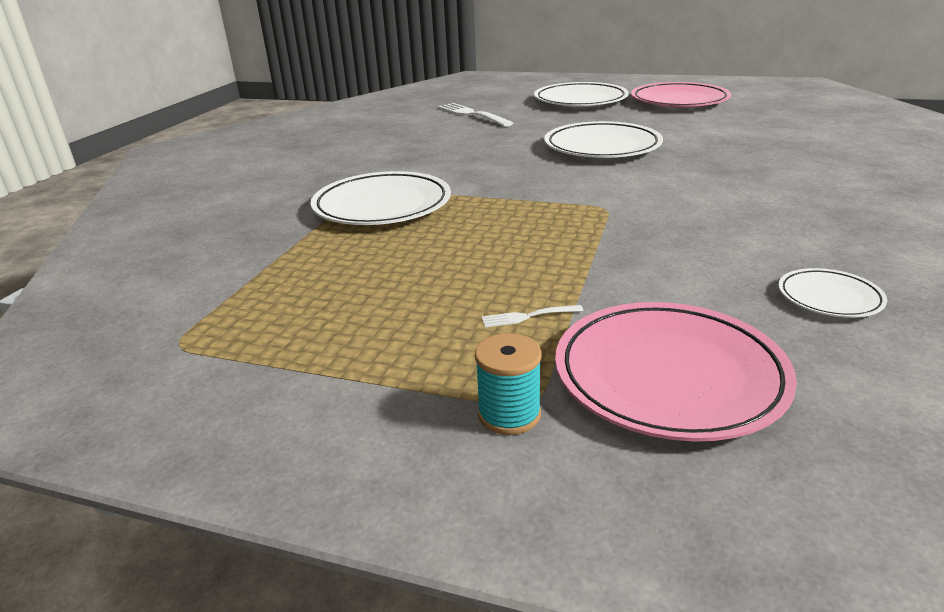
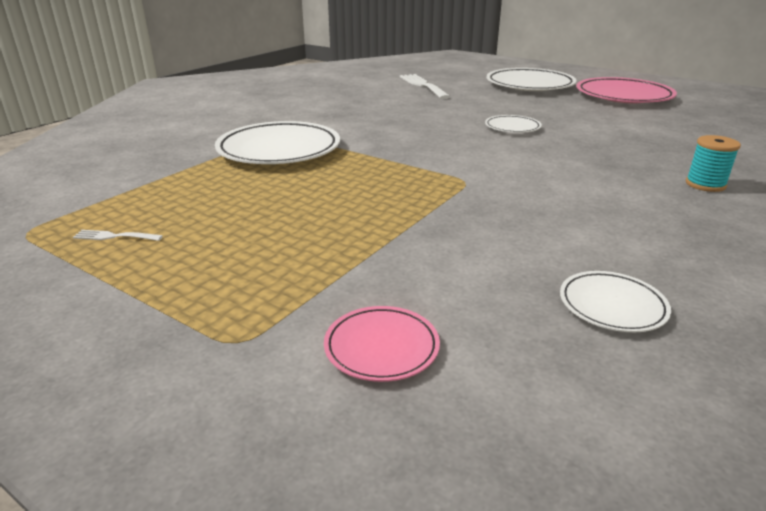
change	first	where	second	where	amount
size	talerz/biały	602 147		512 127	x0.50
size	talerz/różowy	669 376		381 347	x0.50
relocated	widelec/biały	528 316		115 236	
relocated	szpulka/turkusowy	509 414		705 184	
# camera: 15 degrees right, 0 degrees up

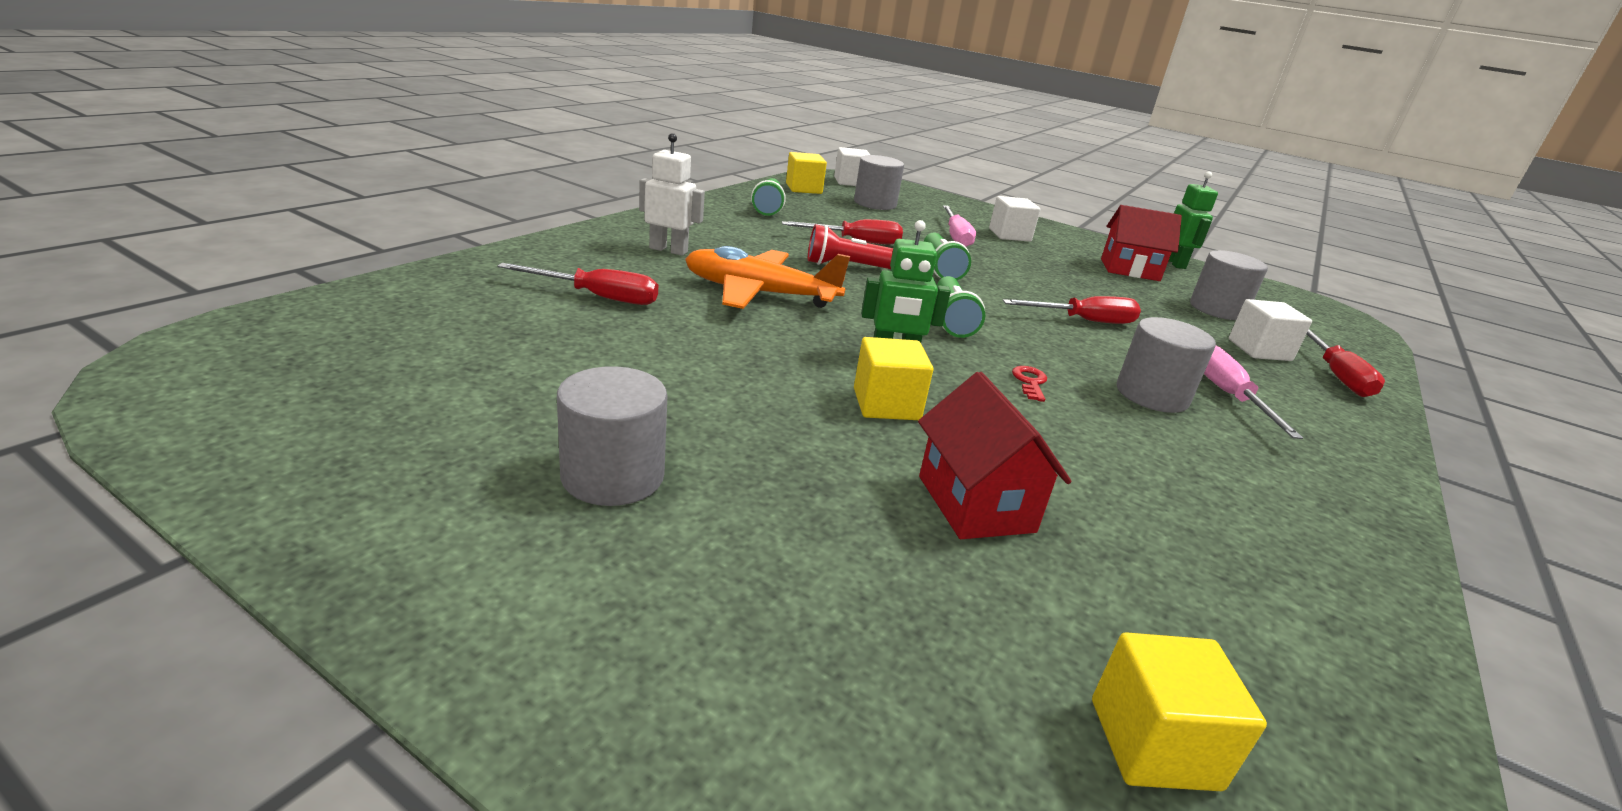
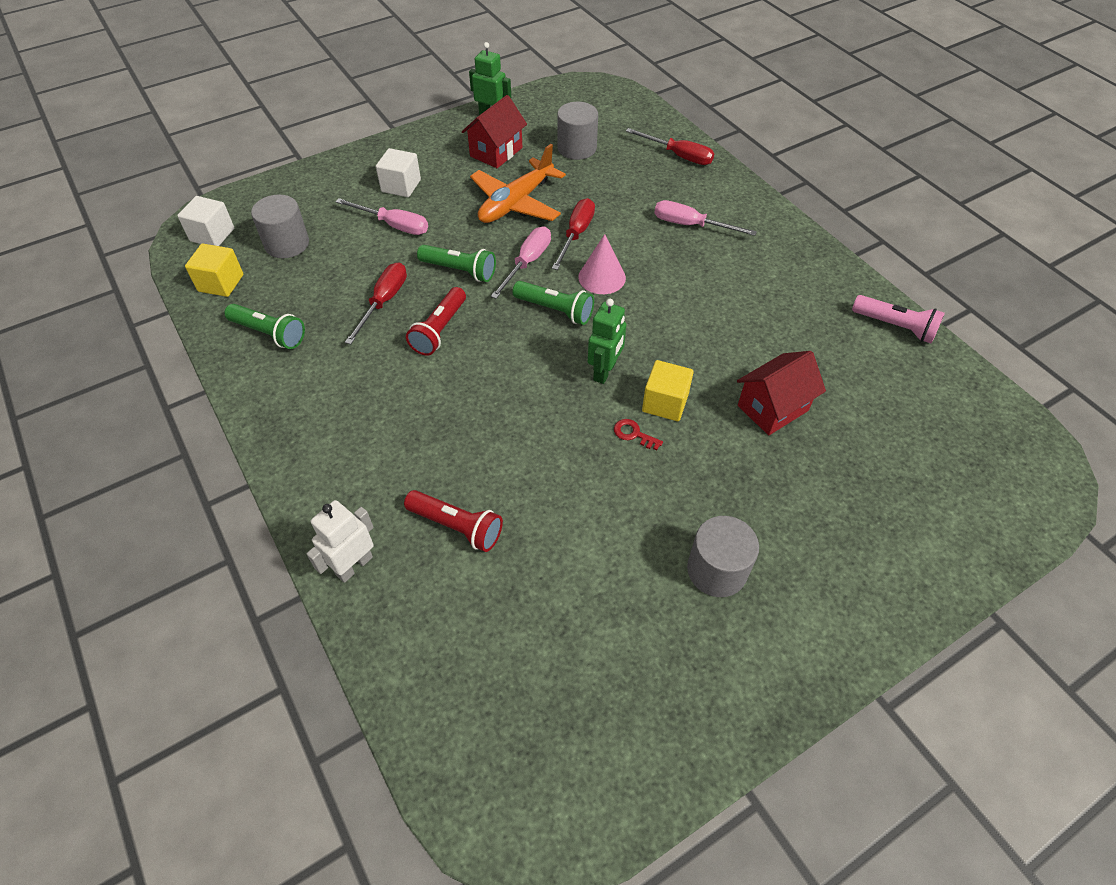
change	first	where	second	where	amount
relocated	robot/biały	668 250		354 565	
relocated	samolot/pomarańczowy	759 293		516 203	
exchanged	śrubokręt/czerwony	597 297	latarka/czerwony	456 526	
missing	sześcian/biały	1259 350			
missing	walec/szary	1152 395			
relocated	klucz/czerwony	1030 382		633 434	
spun	domek/czerwony	976 504		772 408	45 degrees counterclockwise
missing	sześcian/żółty	1154 744			
appeared			śrubokręt/różowy	527 263	
appeared			stożek/różowy	602 277	
appeared			latarka/różowy	895 326	
# camera: 60 degrees left, 25 degrees up

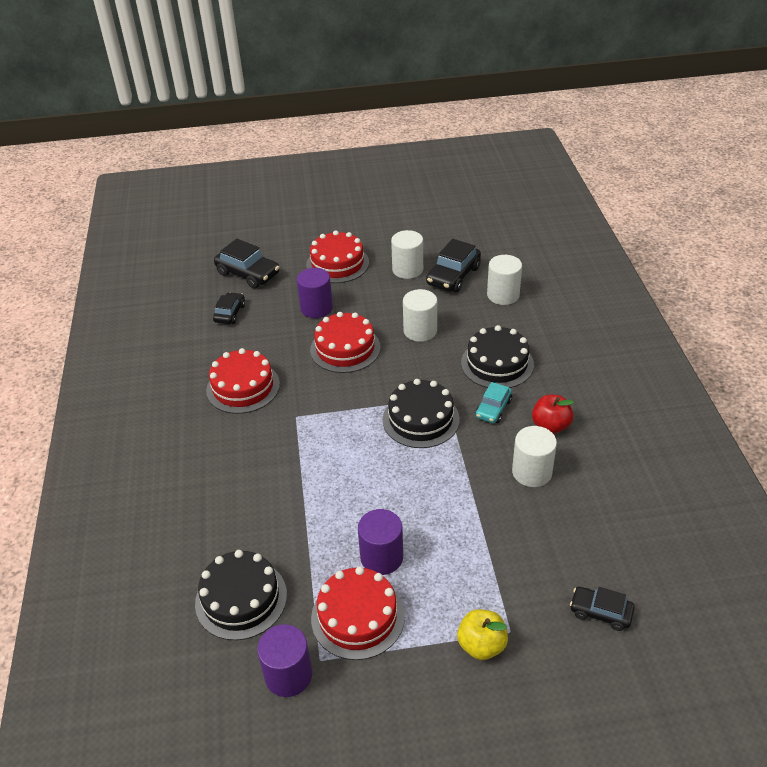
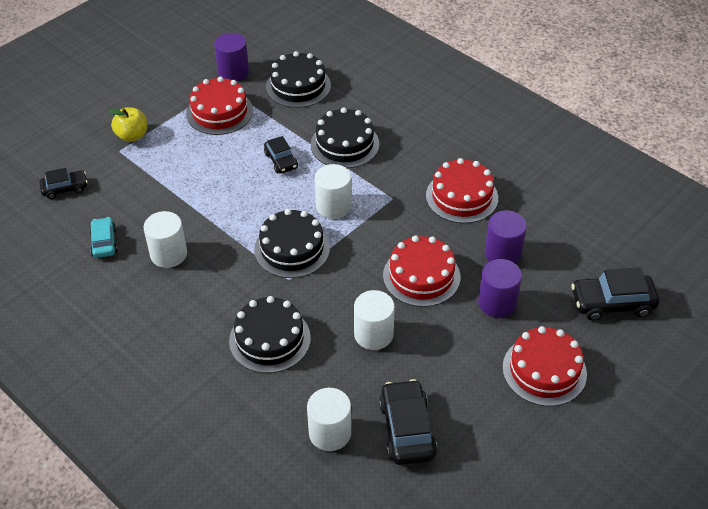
change	first	where	second	where	amount
relocated	walec/biały	407 269		333 206	
relocated	samochód/czarny	230 313		281 160	
relocated	samochód/turkusowy	493 409		104 242	
missing	jabłko/czerwony	550 426			
relocated	walec/fioletowy	381 557		502 253	
appeared			tort/czarny	345 144	
# camera: 140 degrees right, 5 degrees up

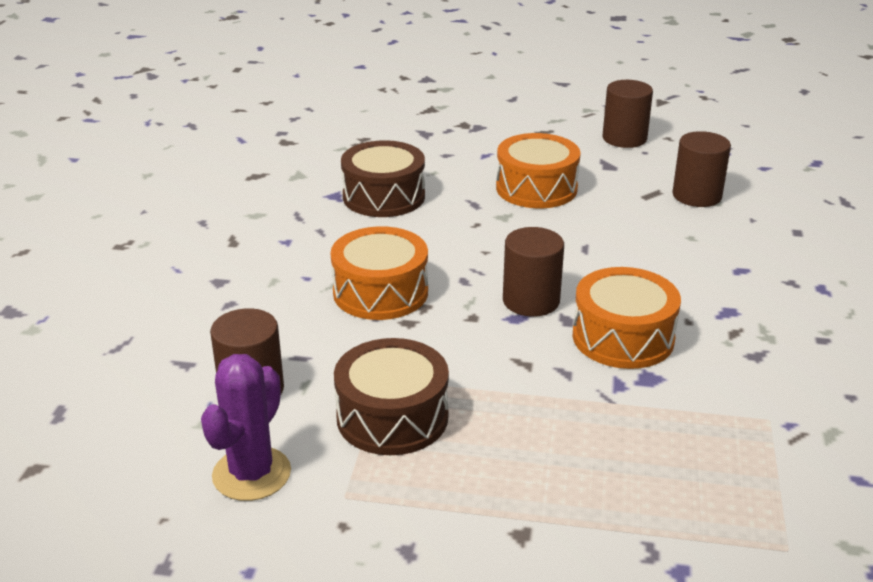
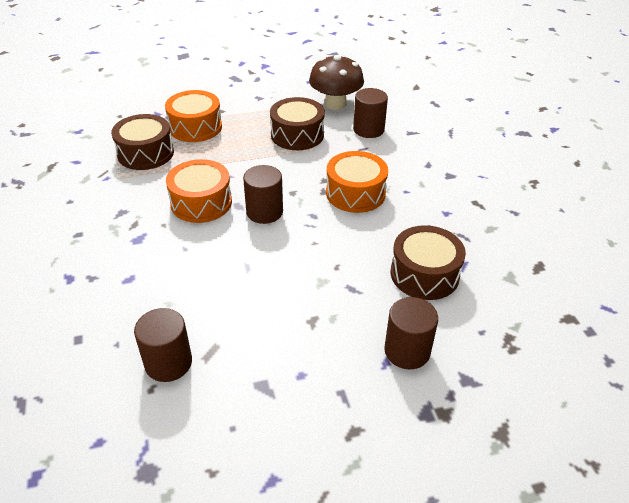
change	first	where	second	where	amount
relocated	walec/brązowy	624 138		407 351	
relocated	bęben/pomarańczowy	536 188		195 127	
exchanged	kaktus/fioletowy	251 474	grzyb/brązowy	335 104	
appeared			bęben/brązowy	145 153	
# camera: 155 degrees right, 10 degrees up

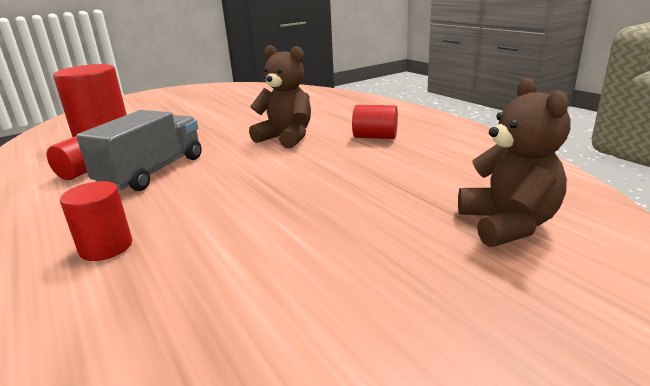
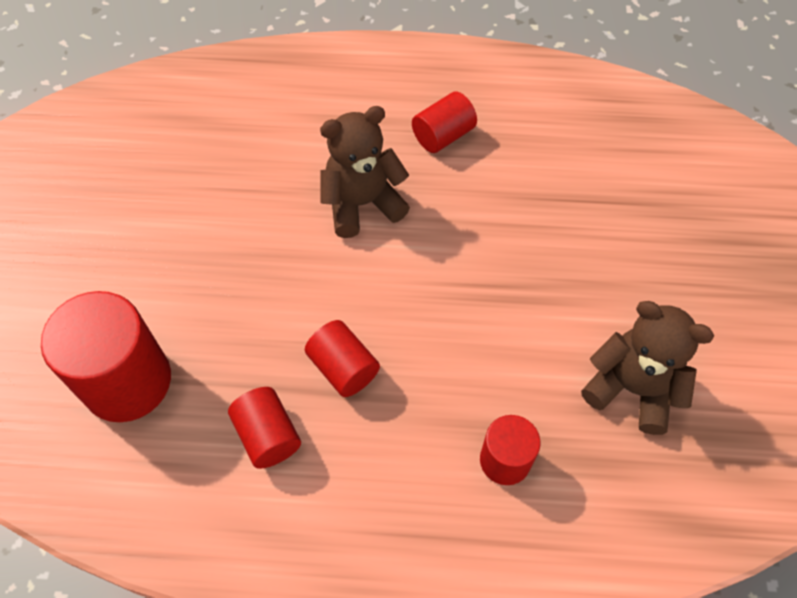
change	first	where	second	where	amount
relocated	miś/brązowy	508 224		632 388	
exchanged	ciężarówka/szary	153 172	walec/czerwony	343 368	
# camera: 55 degrees left, 35 degrees up

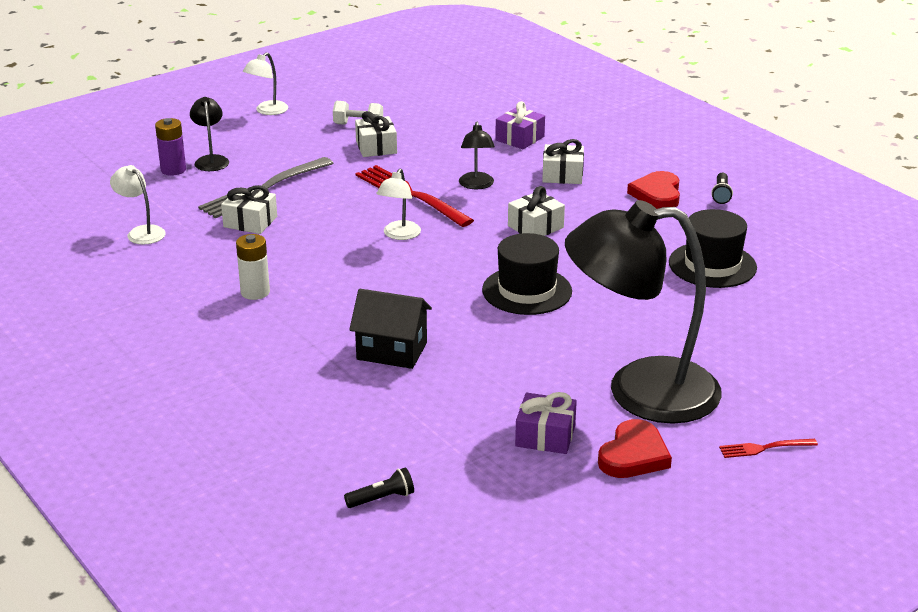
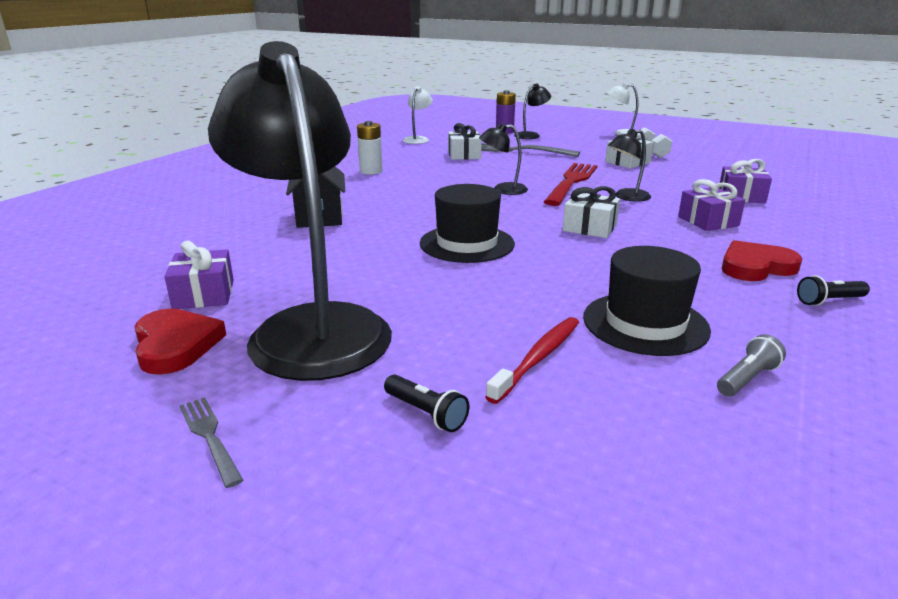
change	first	where	second	where	amount
colour	prezent/biały	562 175	prezent/fioletowy	708 221	
colour	lampka/biały	399 235	lampka/czarny	503 190	
spun	serce/czerwony	633 455		176 345	120 degrees counterclockwise
colour	widelec/czerwony	764 448	widelec/szary	210 437	
relocated	latarka/czarny	382 498		426 413	
appeared			szczoteczka do zębów/czerwony	538 358	
appeared			latarka/szary	746 378	
# camera: 65 degrees right, 5 degrees down

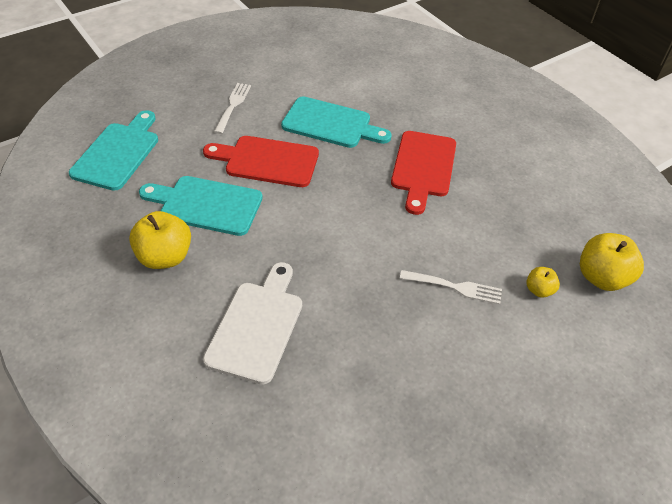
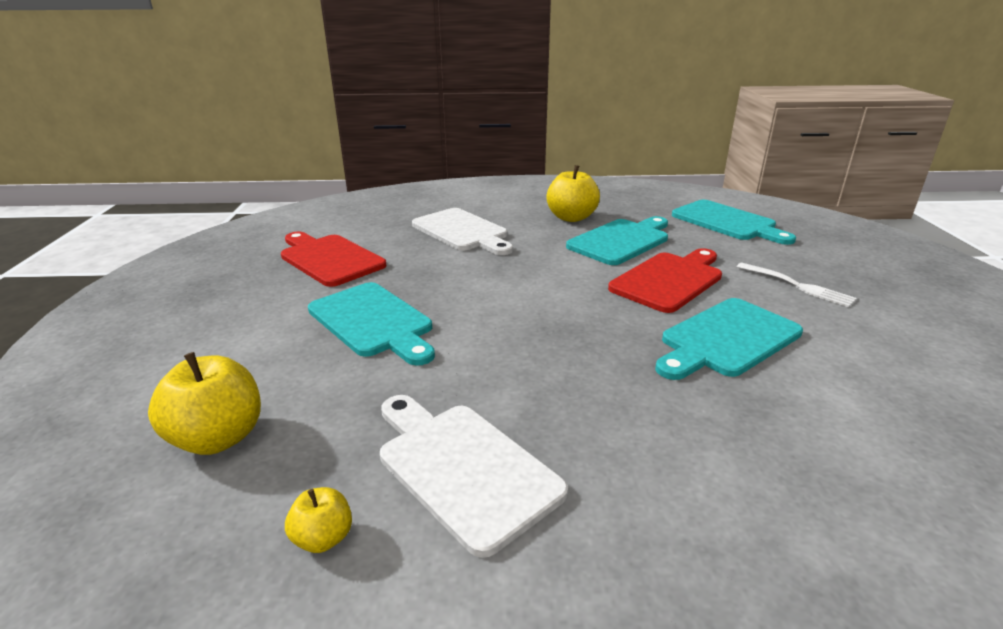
change	first	where	second	where	amount
relocated	deska do krojenia/czerwony	423 167		329 259	
relocated	jabłko/żółty	539 290		323 538	
exchanged	widelec/biały	455 287	deska do krojenia/turkusowy	373 321	
appeared			deska do krojenia/biały	463 468	
# camera: 125 degrees right, 20 degrees down

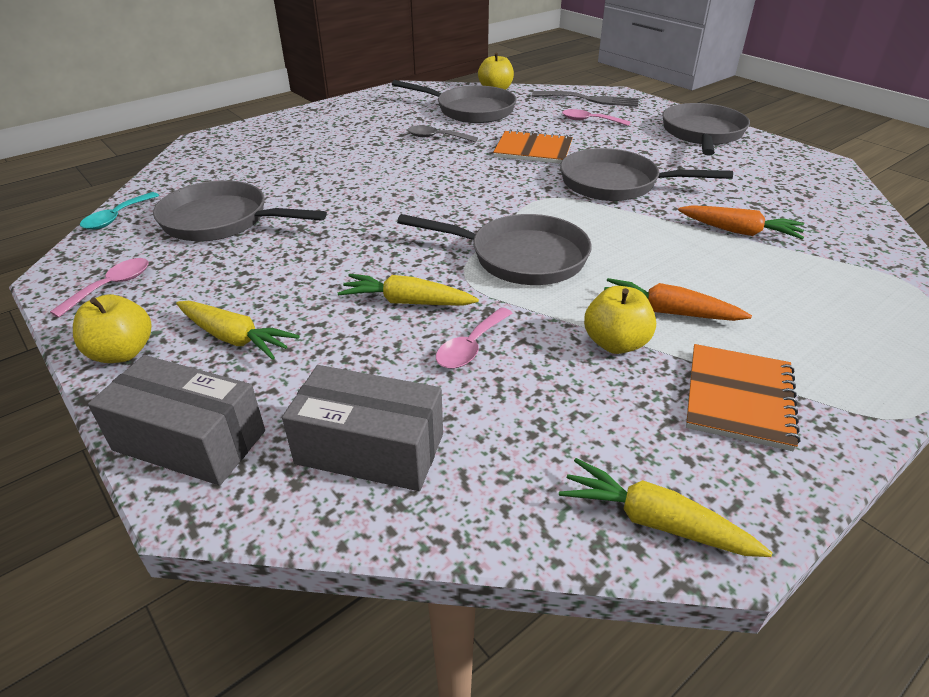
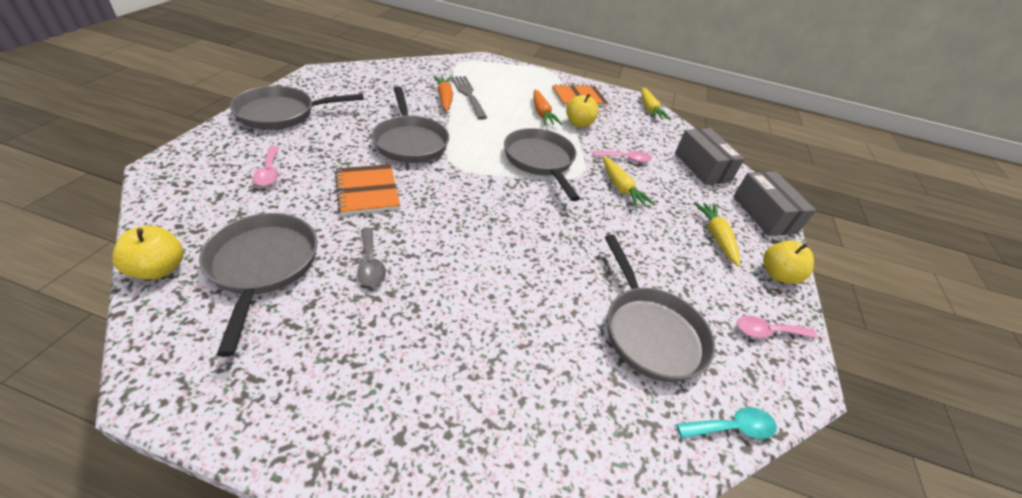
change	first	where	second	where	amount
relocated	widelec/szary	589 100		468 95	
# camera: 130 degrees left, 5 degrees up

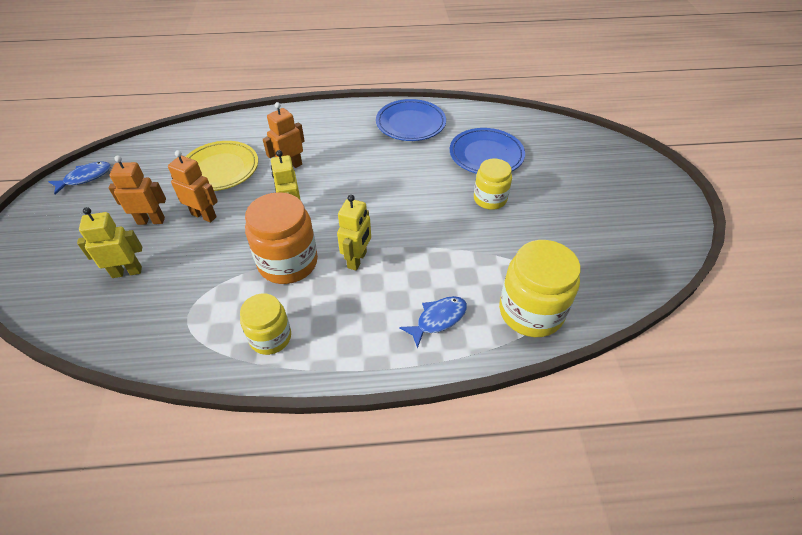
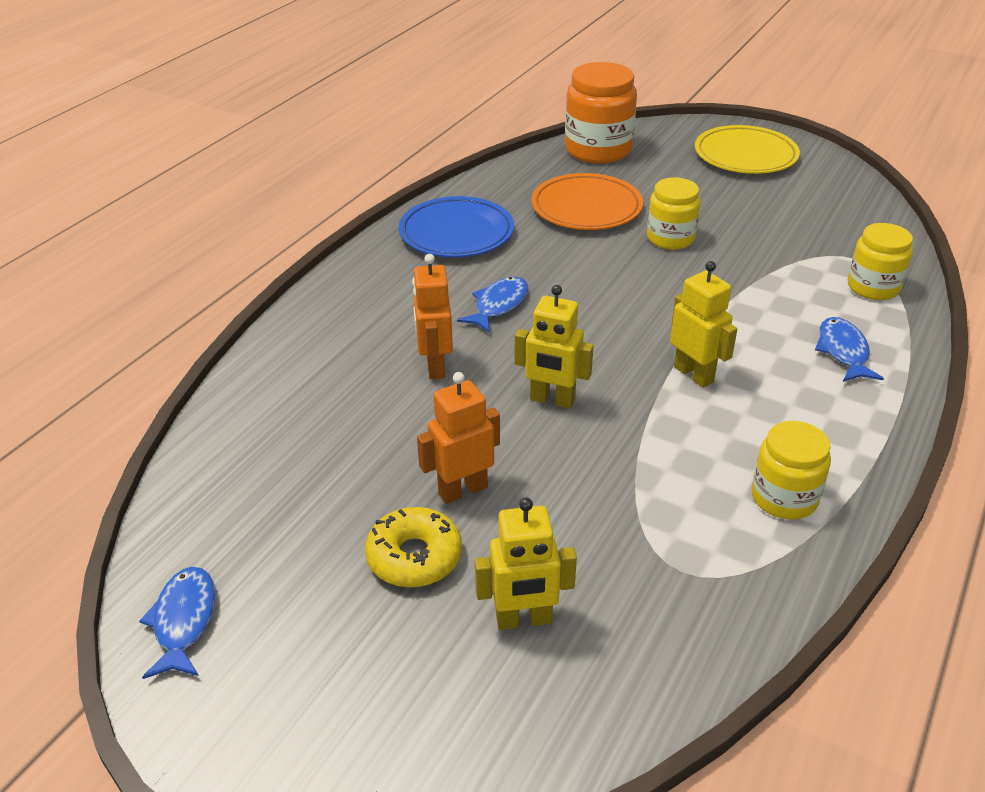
change	first	where	second	where	amount
colour	talerz/niebieski	486 155	talerz/pomarańczowy	586 208	
relocated	talerz/żółty	220 169		745 156	
exchanged	robot/pomarańczowy	151 221	donut/żółty	414 557	
relocated	słoik/pomarańczowy	288 262		598 150	
spun	robot/żółty	127 272		524 619	120 degrees counterclockwise
size	słoik/żółty	531 312		873 287	x0.63
appeared			ryba/niebieski	498 305	
# camera: 55 degrees left, 10 degrees down

